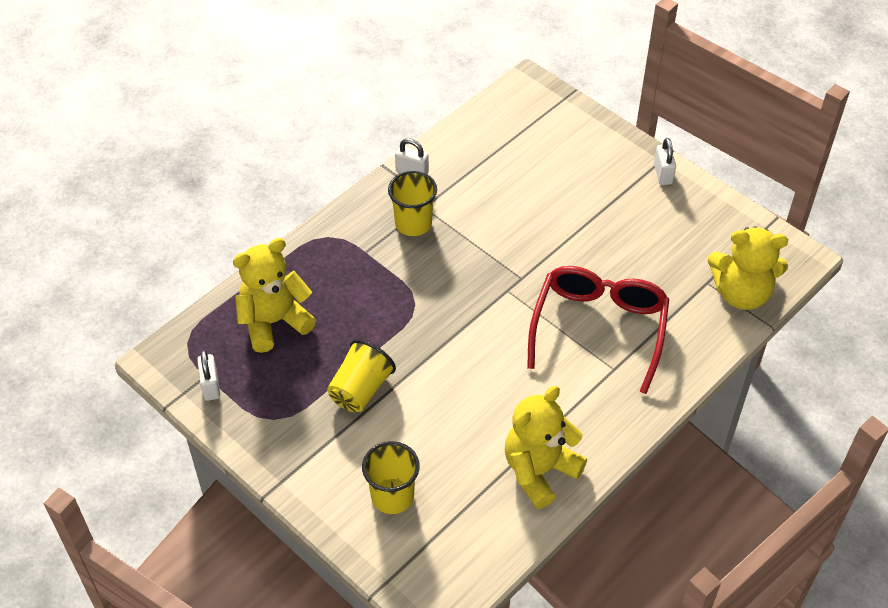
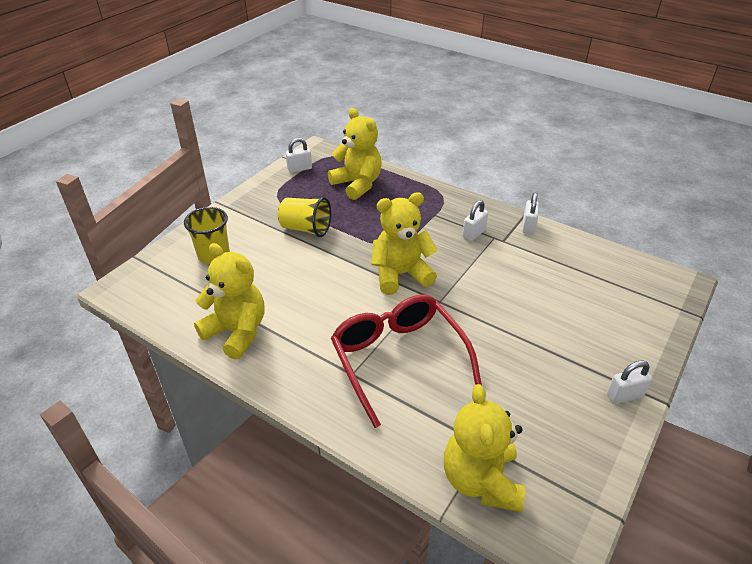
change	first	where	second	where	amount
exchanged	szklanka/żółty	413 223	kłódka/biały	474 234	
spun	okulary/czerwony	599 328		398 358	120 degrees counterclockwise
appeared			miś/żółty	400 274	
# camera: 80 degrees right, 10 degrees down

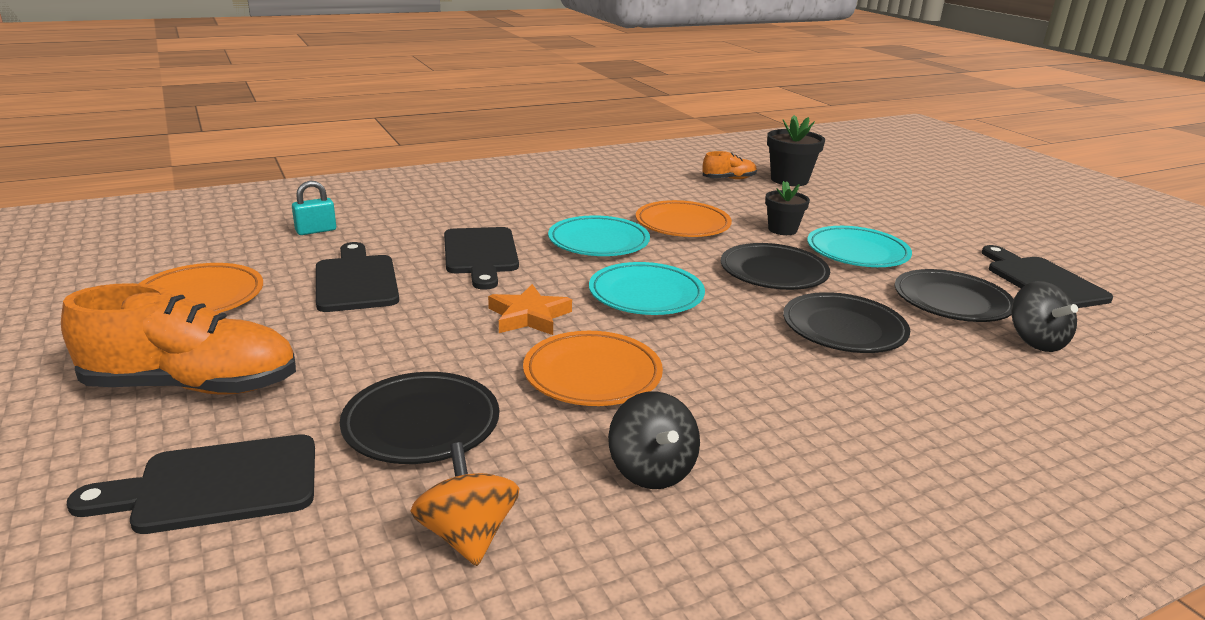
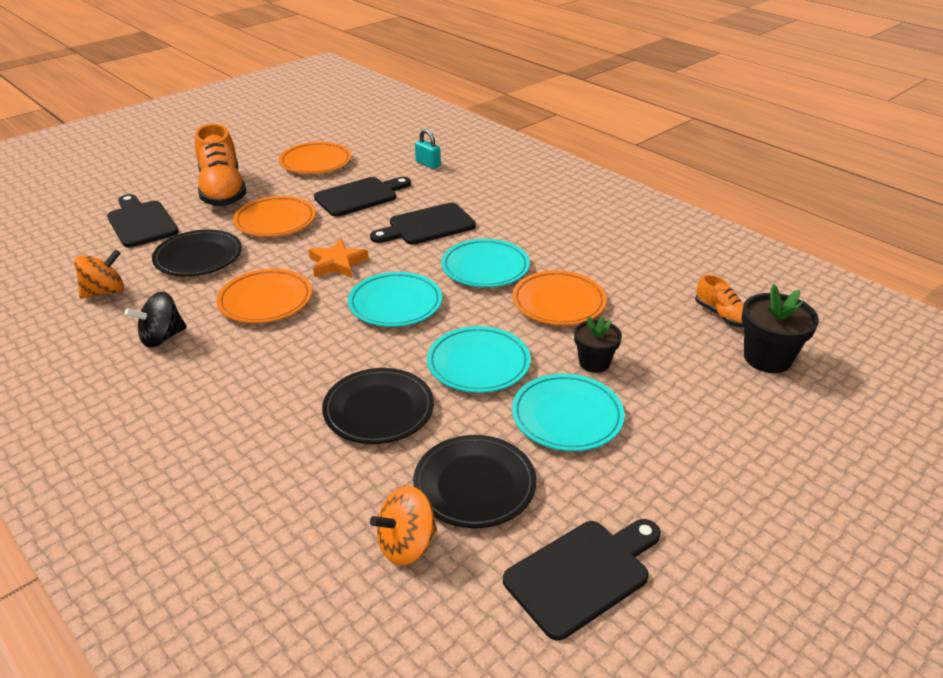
change	first	where	second	where	amount
colour	talerz/czarny	773 272	talerz/turkusowy	478 364	
colour	bączek/czarny	1035 341	bączek/pomarańczowy	406 545	
appeared			talerz/pomarańczowy	275 221	
# camera: 75 degrees right, 10 degrees up

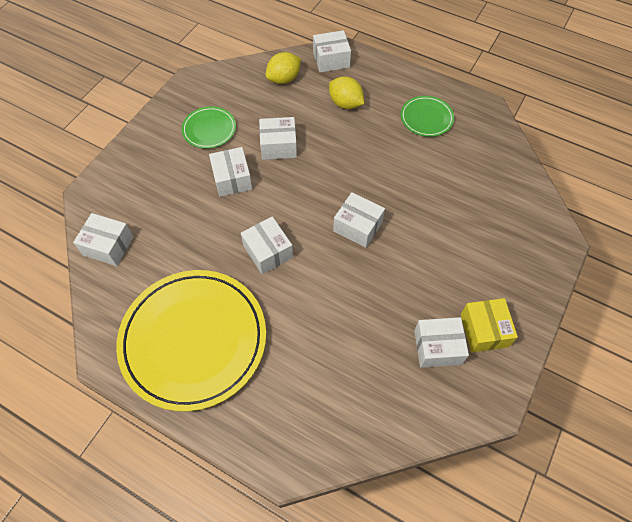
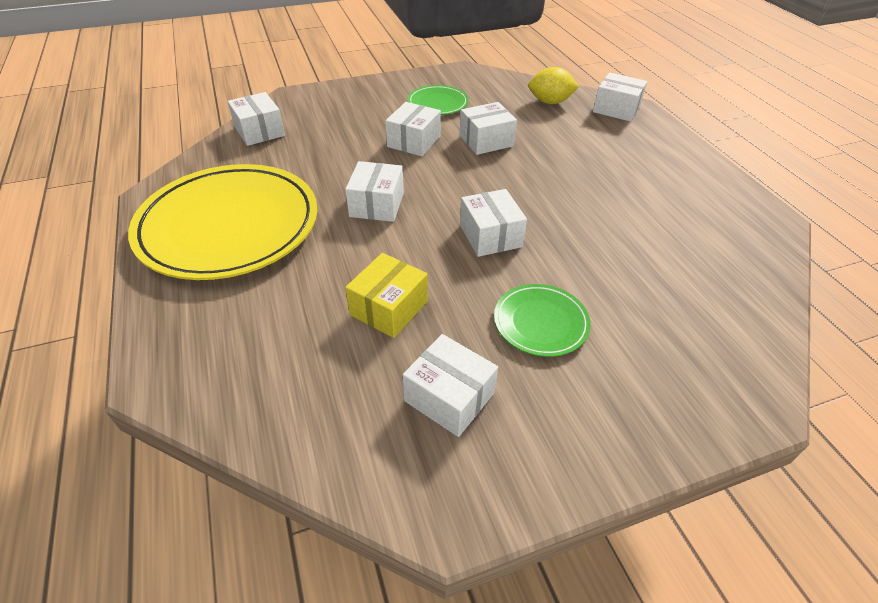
change	first	where	second	where	amount
missing	cytryna/żółty	345 104			
relocated	talerz/zielony	426 118		540 322	
spun	pudełko/biały	278 146		486 141	60 degrees counterclockwise
relocated	pudełko/żółty	484 330		389 308	
# camera: 40 degrees right, 15 degrees down

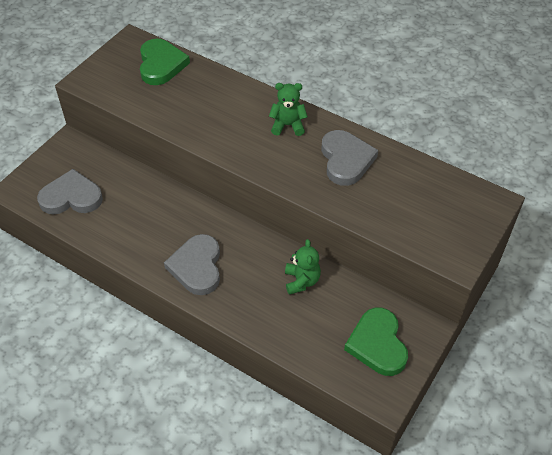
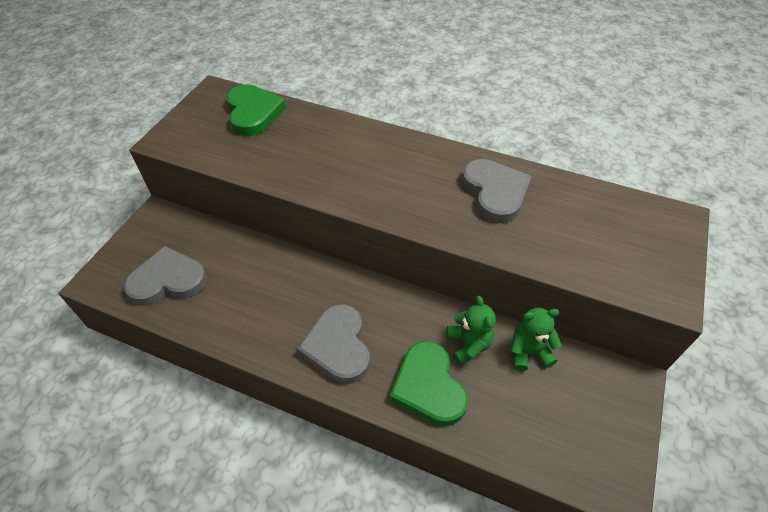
change	first	where	second	where	amount
relocated	miś/zielony	288 125		528 352	
relocated	serce/zielony	377 344		428 386	
# camera: 10 degrees left, 0 degrees up

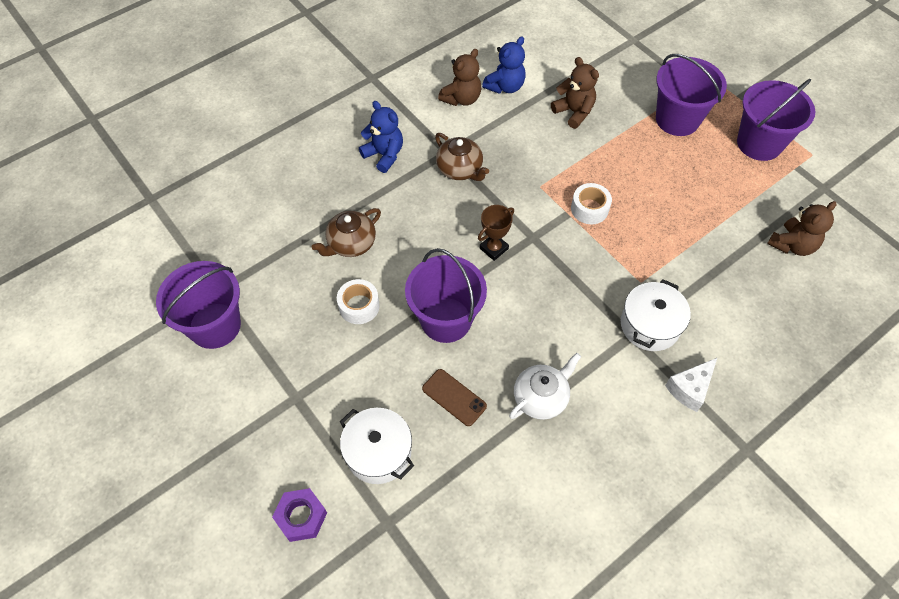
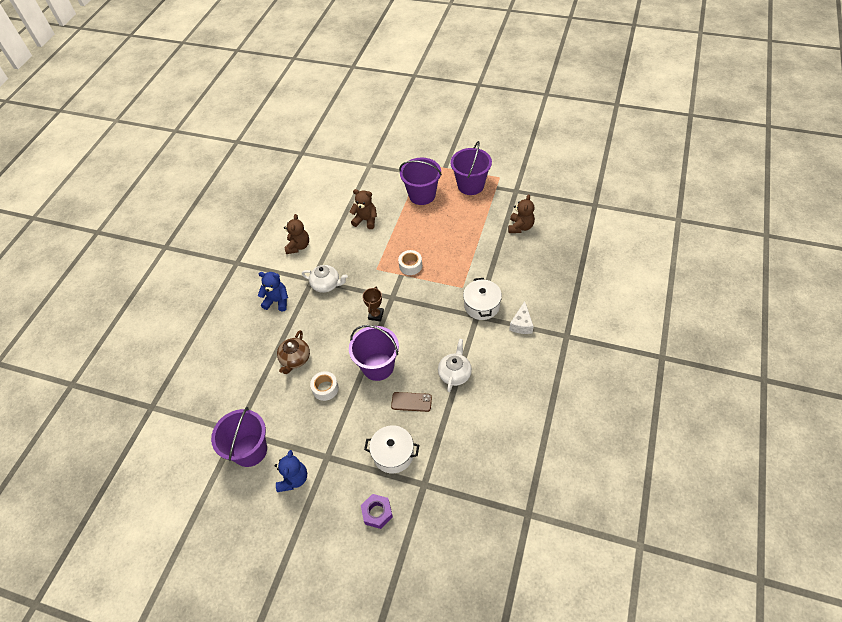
change	first	where	second	where	amount
relocated	miś/niebieski	505 86		293 479	
colour	imbryk/brązowy	460 169	imbryk/biały	326 284	
# camera: 30 degrees left, 5 degrees down

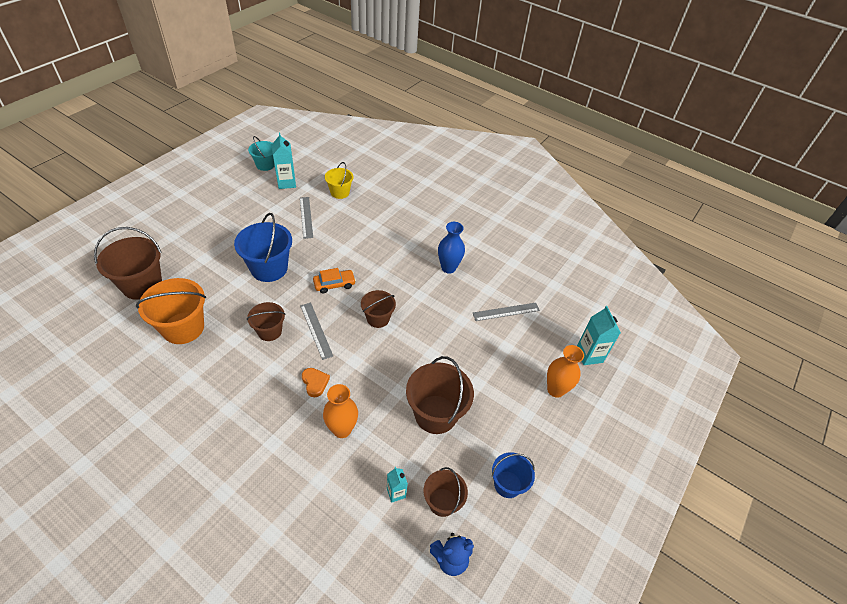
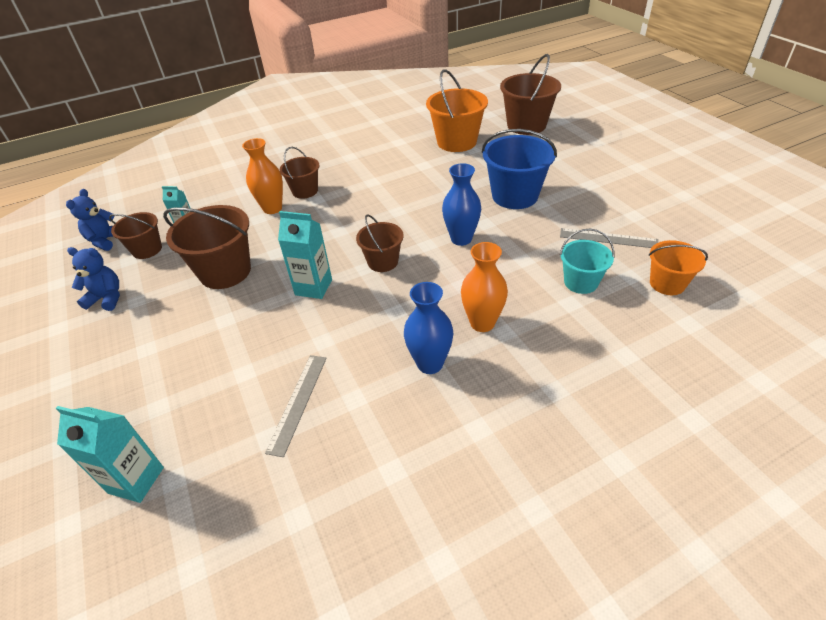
change	first	where	second	where	amount
relocated	karton mleka/turkusowy	286 183		313 287	
relocated	wiadro/turkusowy	265 165		580 282	
colour	wiadro/żółty	340 192	wiadro/pomarańczowy	667 283	
exchanged	samochód/pomarańczowy	334 284	wazon/niebieski	461 239	
relocated	wiadro/brązowy	269 331		305 191	
missing	linijka/szary	316 330			
relocated	wazon/pomarańczowy	555 390		482 323	
missing	serce/pomarańczowy	315 383			
exchanged	wiadro/niebieski	507 484	miś/niebieski	107 298	
# camera: 125 degrees right, 5 degrees down

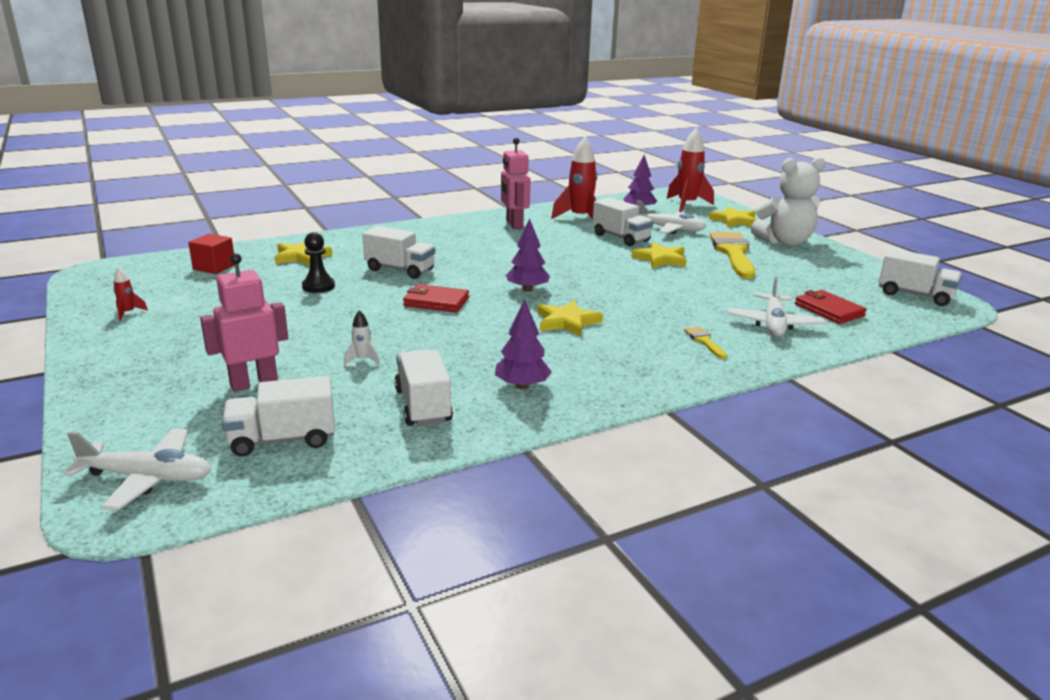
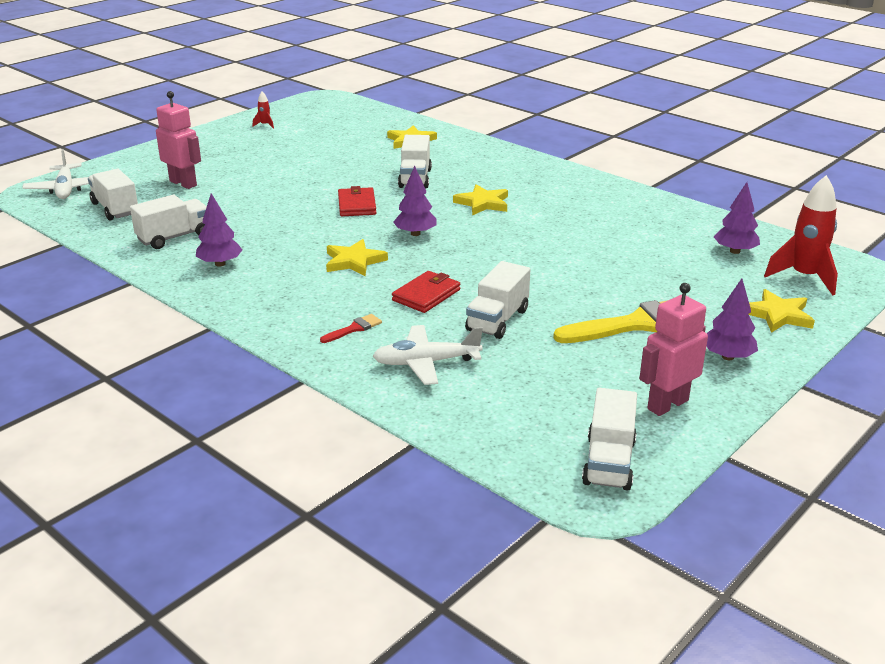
change	first	where	second	where	amount
missing	rakieta/czerwony	580 218			
relocated	robot/różowy	514 225		667 404	
exchanged	miś/biały	785 242	drzewko/fioletowy	727 357	
relocated	ciężarówka/biały	621 238		497 320	
missing	samolot/biały	670 229			
missing	pionek/czarny	318 286			
missing	sześcian/czerwony	214 267			
relocated	gwiazda/żółty	660 259		483 203	
relocated	portfel/czerwony	828 310		426 295	
missing	rakieta/biały	363 360			
colour	pędzel/żółty	704 341	pędzel/czerwony	354 328	
# camera: 70 degrees right, 5 degrees up

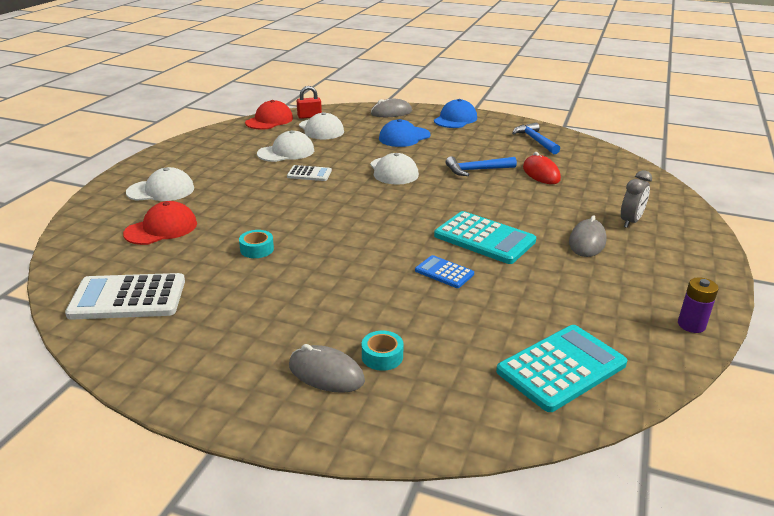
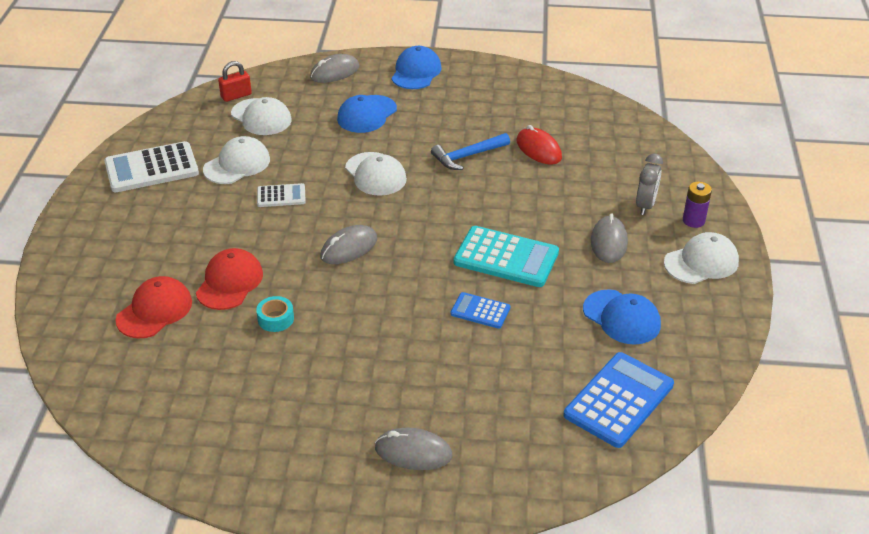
change	first	where	second	where	amount
relocated	czapka/czerwony	269 120		229 282	
missing	młotek/niebieski	535 140			
relocated	czapka/biały	161 190		701 262	
relocated	kalkulator/biały	128 298		151 168	
relocated	bateria/fioletowy	691 325		693 220	
colour	kalkulator/turkusowy	561 368	kalkulator/niebieski	619 400	
missing	taśma klejąca/turkusowy	382 356			
appeared			myszka/szary	349 248	
appeared			czapka/niebieski	621 317	
# camera: 15 degrees left, 10 degrees up

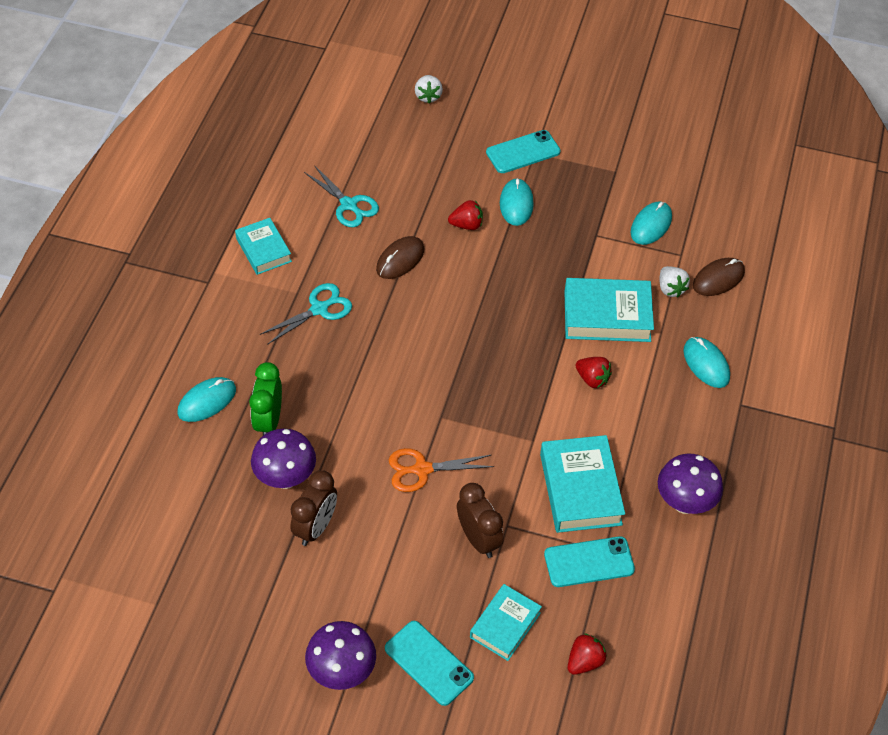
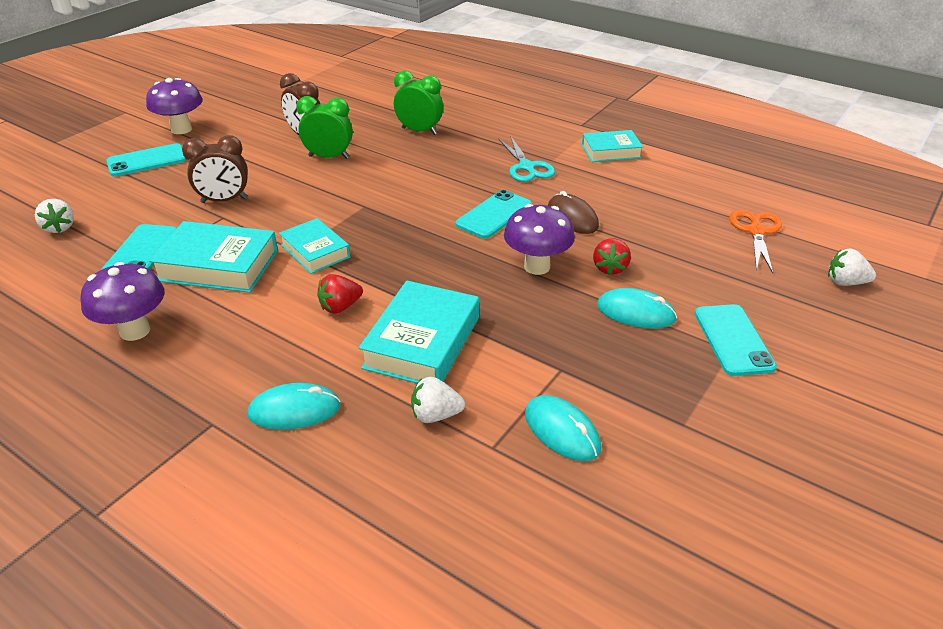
change	first	where	second	where	amount
missing	nożyczki/turkusowy	349 205			
missing	myszka/brązowy	718 279			
missing	myszka/turkusowy	207 401			
relocated	grzyb/fioletowy	285 478		537 266	
relocated	nożyczki/pomarańczowy	422 469		756 231	
relocated	książka/turkusowy	505 625		315 251	
colour	truskawka/czerwony	584 661	truskawka/biały	59 228	
appeared			budzik/zielony	329 157	
appeared			telefon/turkusowy	494 215	
# camera: 110 degrees right, 15 degrees down

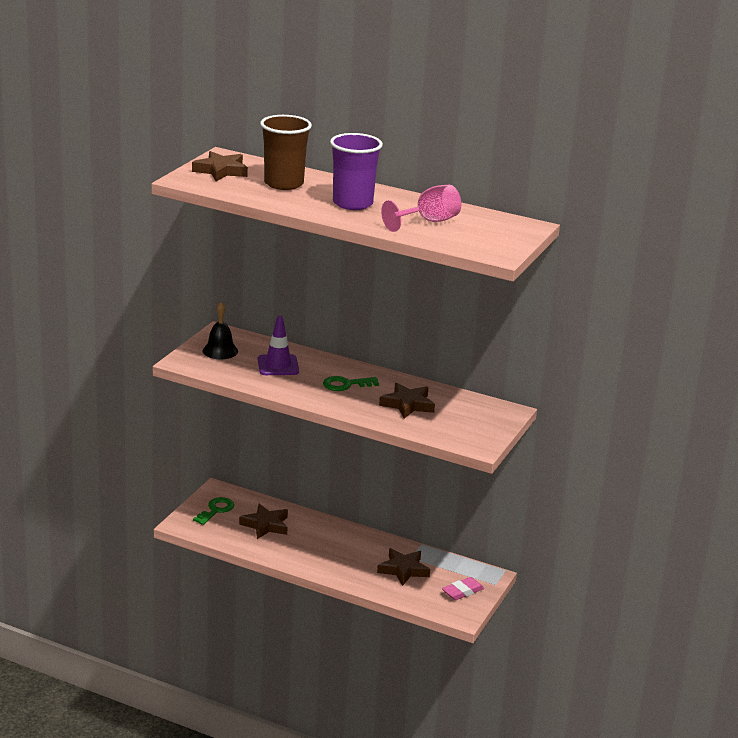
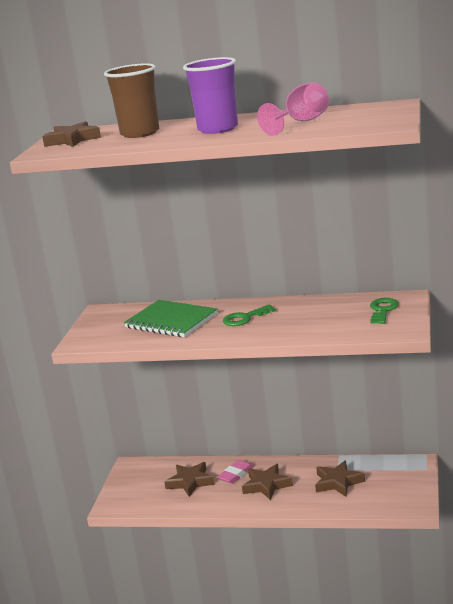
change	first	where	second	where	amount
missing	dzwonek/czarny	220 351			
exchanged	pachołek/fioletowy	278 365	zeszyt/zielony	171 321	
relocated	gwiazda/brązowy	407 404		266 485	
relocated	klucz/zielony	216 510		383 310	
relocated	gumka do mazania/różowy	462 592		236 475	
# camera: 10 degrees left, 5 degrees down

